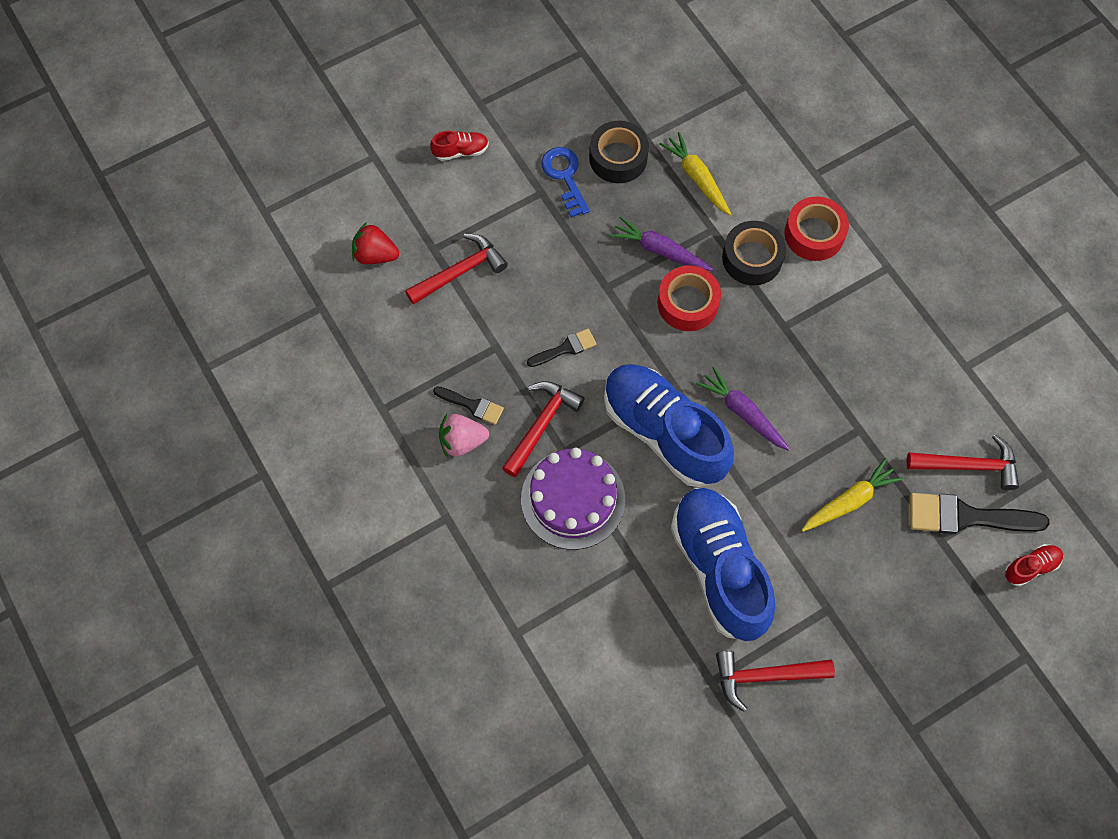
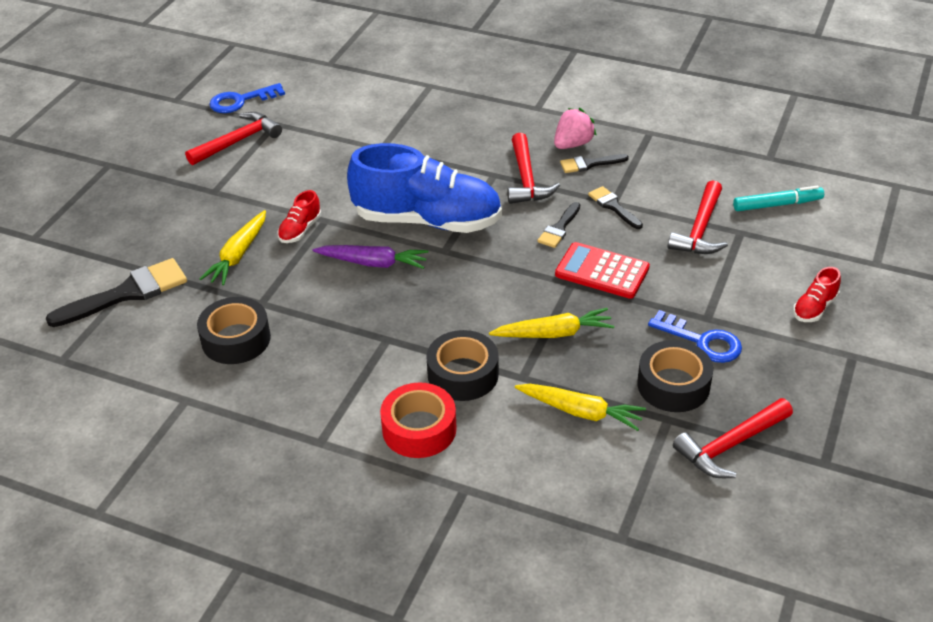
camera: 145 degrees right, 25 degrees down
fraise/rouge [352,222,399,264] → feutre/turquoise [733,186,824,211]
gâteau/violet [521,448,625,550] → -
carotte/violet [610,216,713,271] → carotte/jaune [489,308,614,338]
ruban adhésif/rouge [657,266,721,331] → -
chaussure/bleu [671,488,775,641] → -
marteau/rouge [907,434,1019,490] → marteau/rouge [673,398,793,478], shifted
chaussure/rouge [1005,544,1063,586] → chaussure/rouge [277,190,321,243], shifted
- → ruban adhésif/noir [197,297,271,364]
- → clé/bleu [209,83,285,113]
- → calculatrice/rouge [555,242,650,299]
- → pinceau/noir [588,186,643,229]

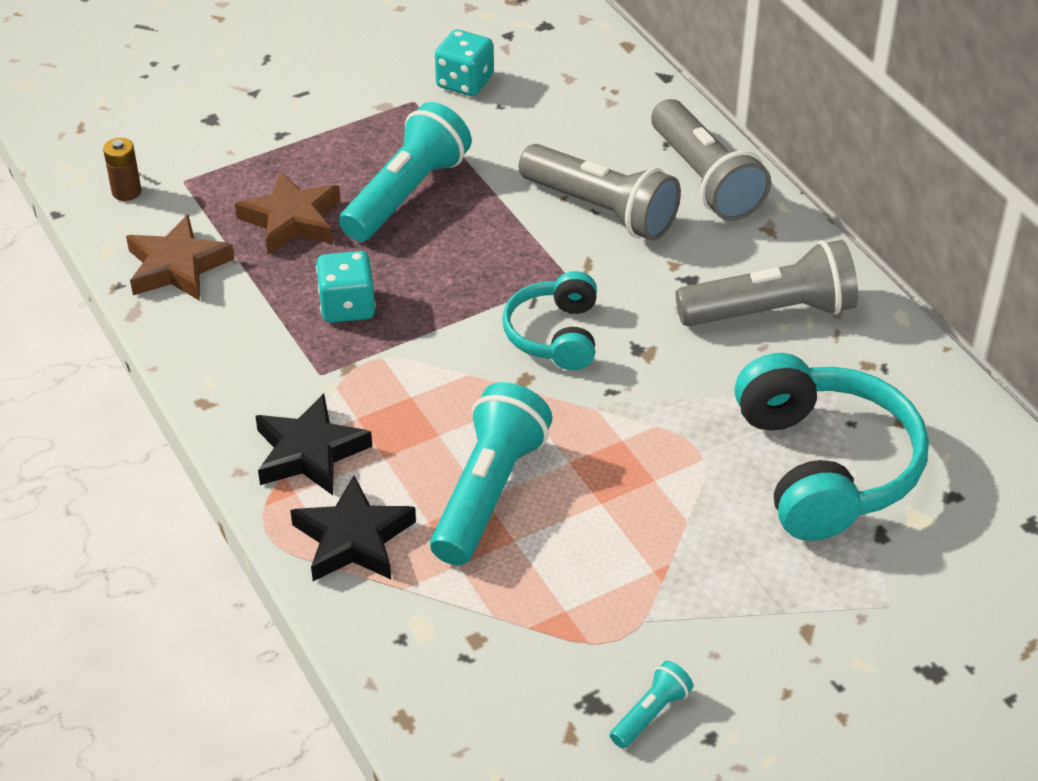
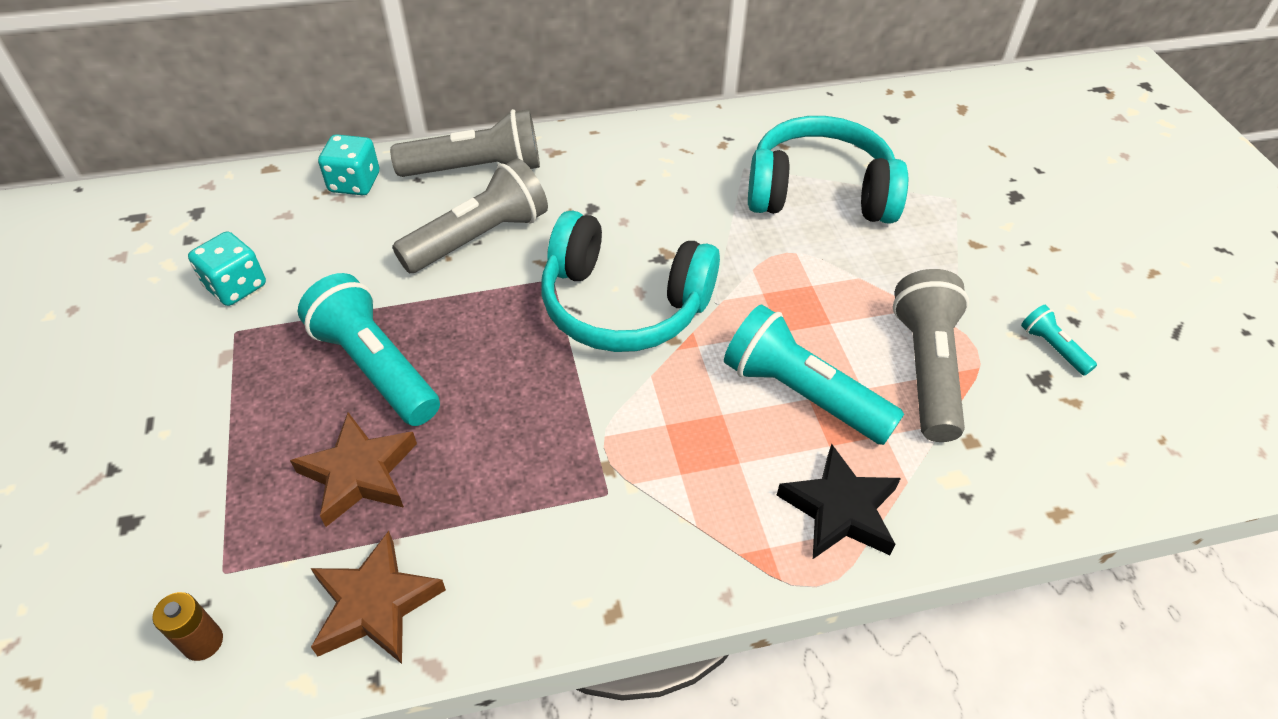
camera: 75 degrees left, 5 degrees up
étoile/noir [255,393,372,495] → -
dé/turquoise [316,251,376,323] → dé/turquoise [318,134,379,195], shifted
casque audio/turquoise [502,271,597,370] → casque audio/turquoise [541,210,720,352], x1.72
lampe de poche/gris [676,240,858,326] → lampe de poche/gris [893,269,969,442], shifted

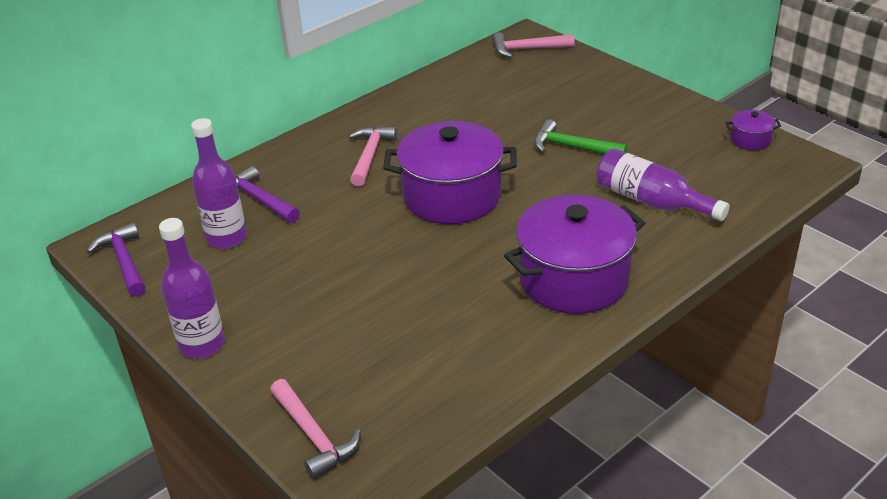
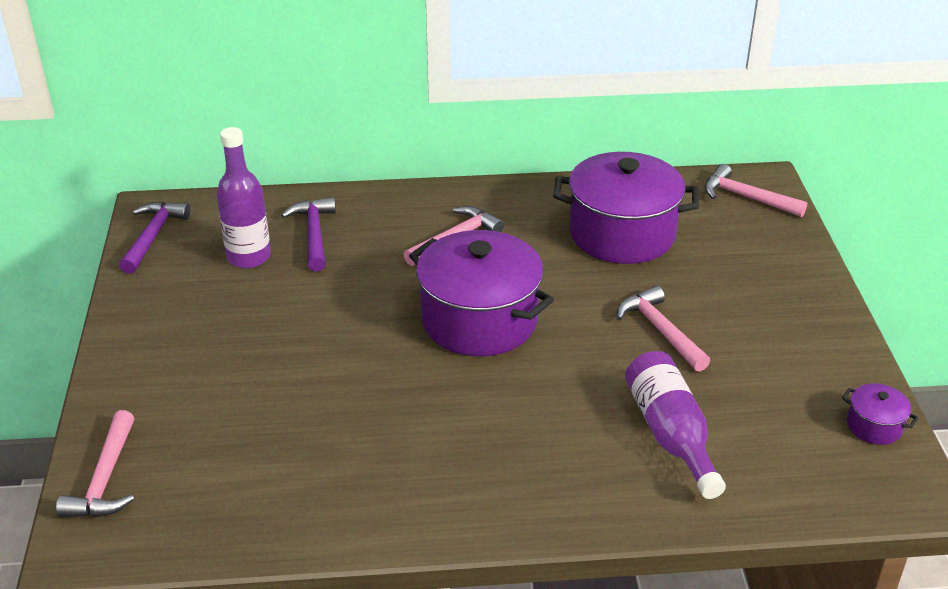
camera: 35 degrees right, 0 degrees up
bouteille/violet [159,218,225,358] → -
marmite/violet [504,195,645,314] → marmite/violet [553,152,699,264], shifted
marteau/vert [534,119,627,154] → marteau/rose [616,286,710,372]

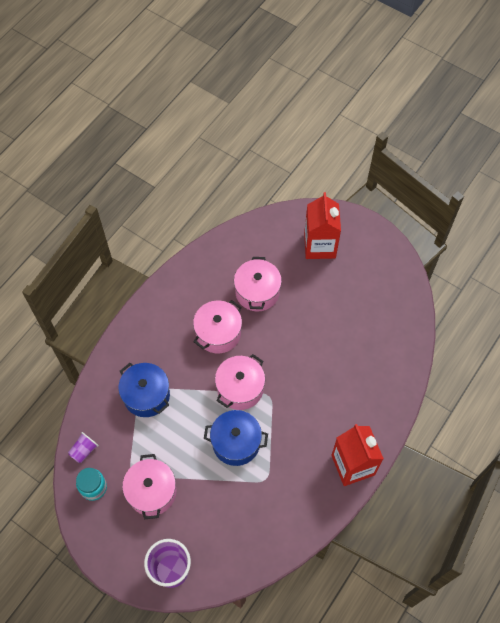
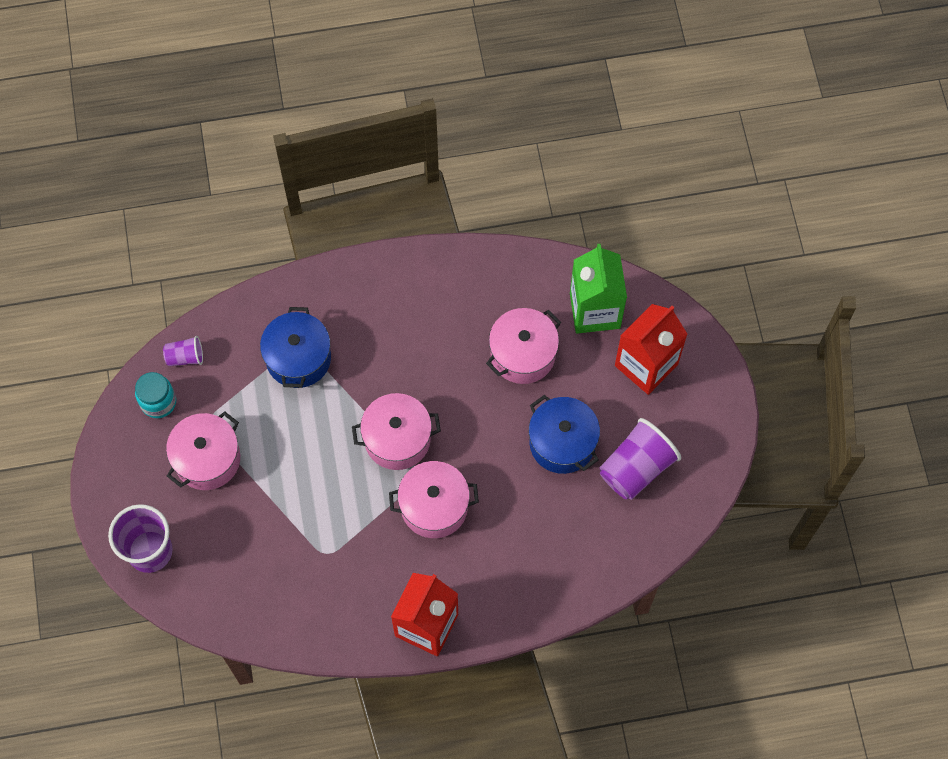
camera: 45 degrees right, 5 degrees up
marmite/rose [193,300,242,353] → marmite/rose [389,461,479,538], shifted
marmite/bleu [204,410,268,466] → marmite/bleu [529,395,600,474], shifted
- → brique de lait/vert [570,243,627,334]
- → gobelet/violet [600,418,681,500]

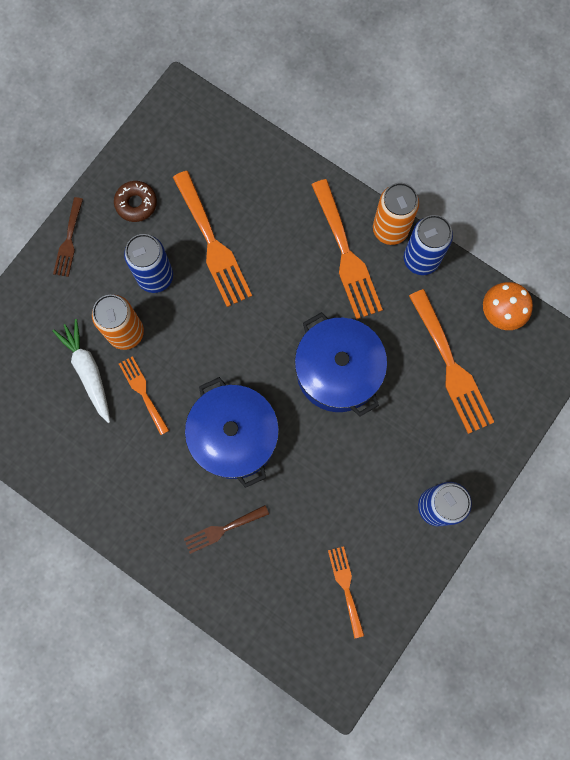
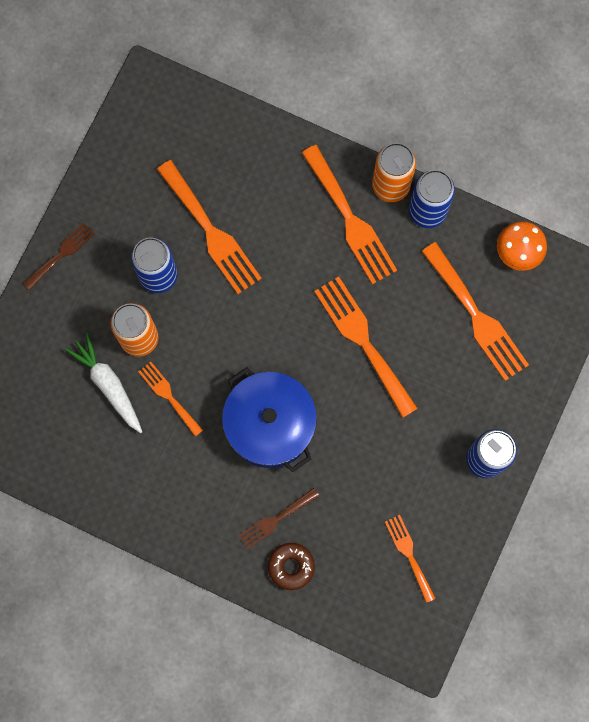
camera: 10 degrees left, 0 degrees up
fourchette/marron [53,197,83,277] → fourchette/marron [23,223,95,290], 135 degrees counterclockwise
beignet/marron [114,181,157,222] → beignet/marron [268,543,315,590], shifted
marmite/bleu [295,312,387,416] → fourchette/orange [314,276,418,418]

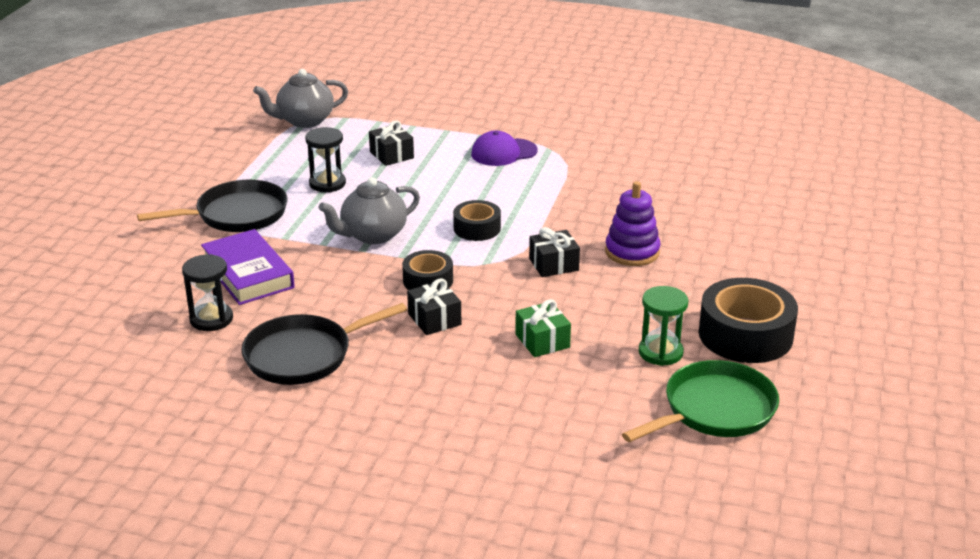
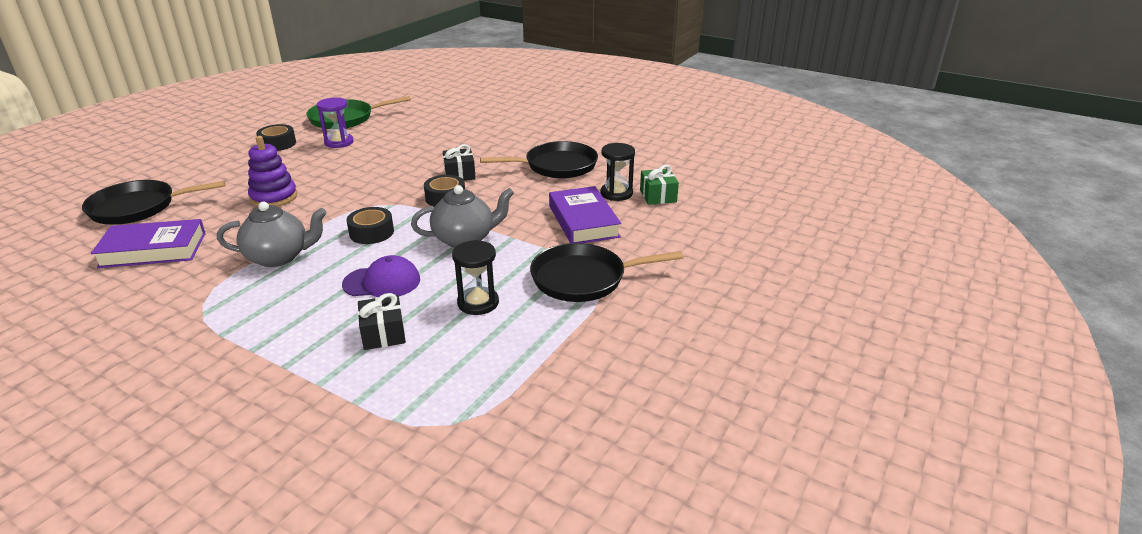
camera: 165 degrees left, 0 degrees up
théière/gris [253,69,348,128] → théière/gris [217,202,327,267], shifted
casquette/violet [471,131,537,166] → casquette/violet [342,255,420,297], shifted
cadeau/vert [515,299,571,357] → cadeau/vert [640,165,679,205], shifted
cadeau/noir [529,227,580,277] → -
sablier/vert [638,286,688,366] → sablier/violet [317,98,354,148]
ruban adhésif/noir [699,278,798,363] → ruban adhésif/noir [256,124,296,151], x0.57
- → poêle/noir [82,180,225,224]
- → livre/violet [91,219,206,268]

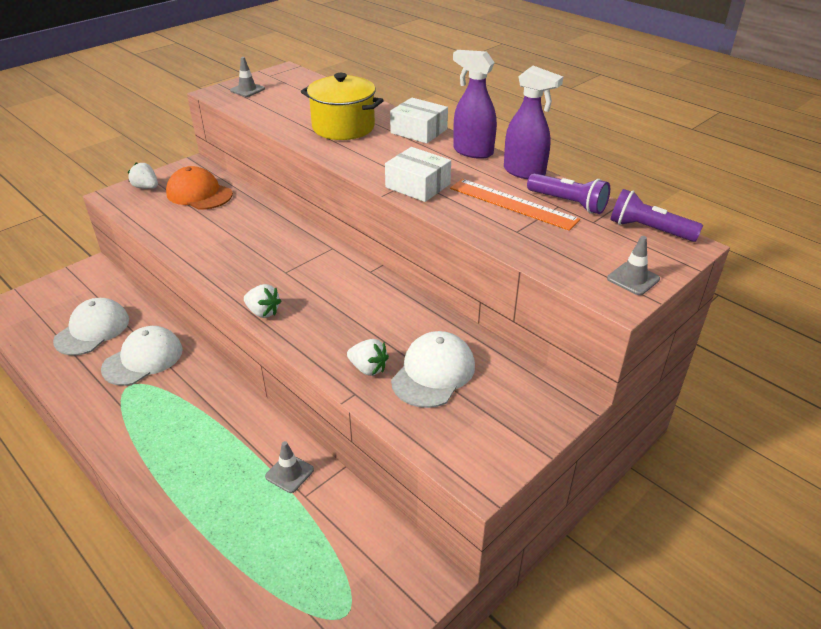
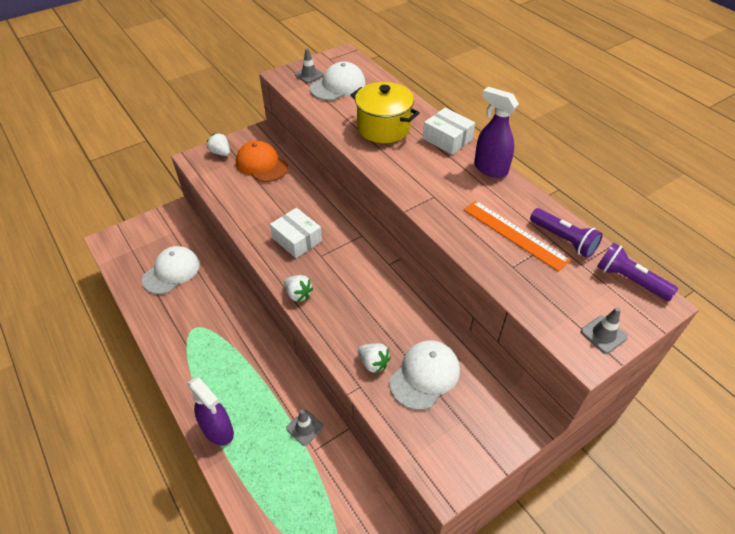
camera: 10 degrees right, 10 degrees up
casquette/blanc [101,326,183,386] → casquette/blanc [310,62,365,101], shifted
boîte/blanc [385,147,451,202] → boîte/blanc [270,208,322,258], shifted
vaporisateur/violet [504,66,563,179] → vaporisateur/violet [187,376,234,446], shifted

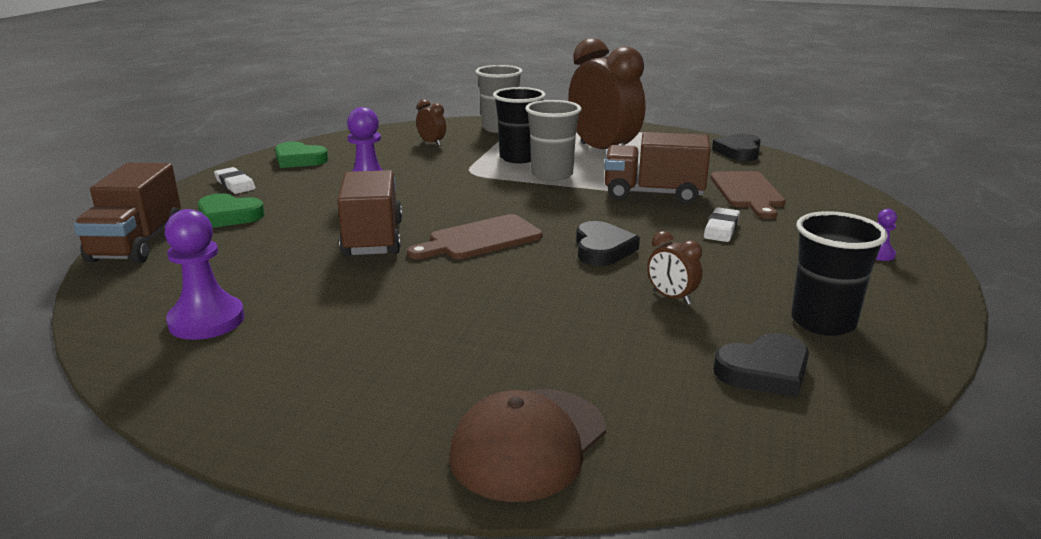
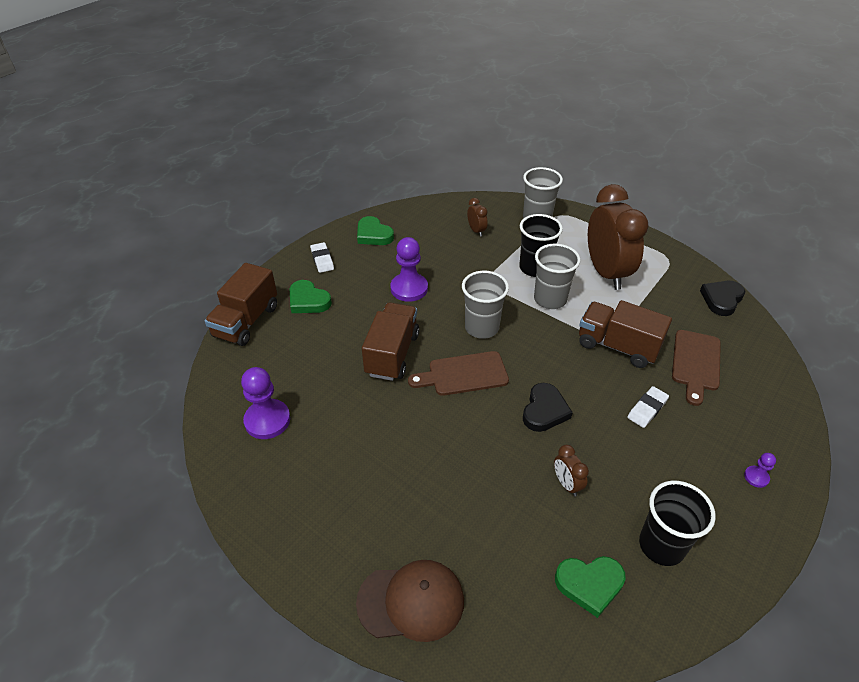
camera: 20 degrees right, 20 degrees up
casquette/marron [449,389,606,502] → casquette/marron [356,560,464,642], 150 degrees counterclockwise
cœur/noir [714,333,809,398] → cœur/vert [555,556,626,618]
- → gobelet/gris [462,271,509,339]

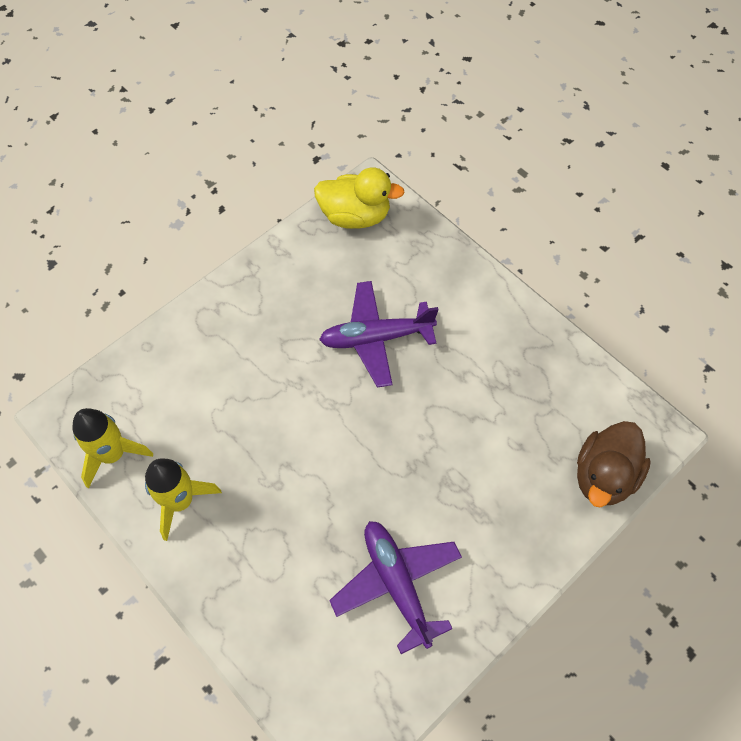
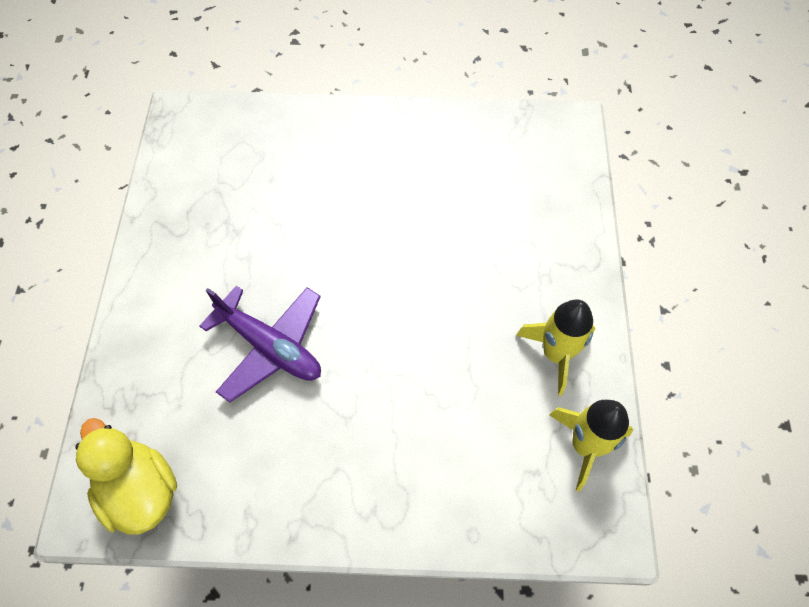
camera: 135 degrees left, 0 degrees up
avion/violet [329,521,462,654] → -
canard/marron [577,421,651,507] → -

